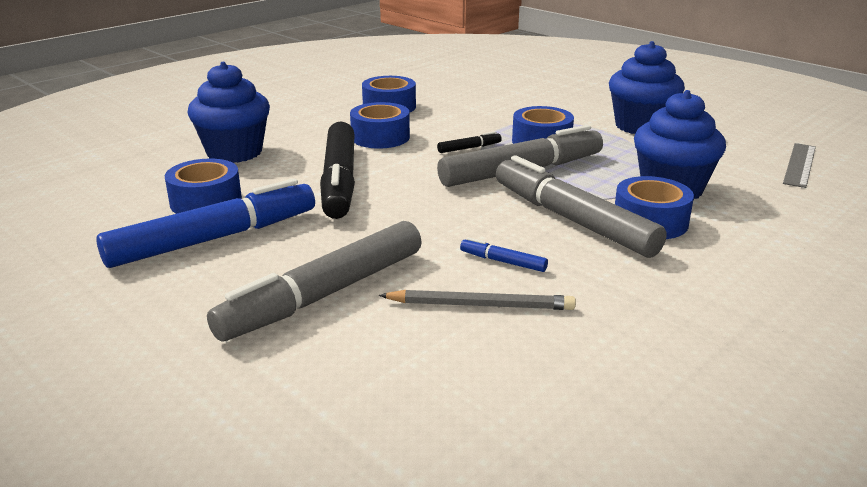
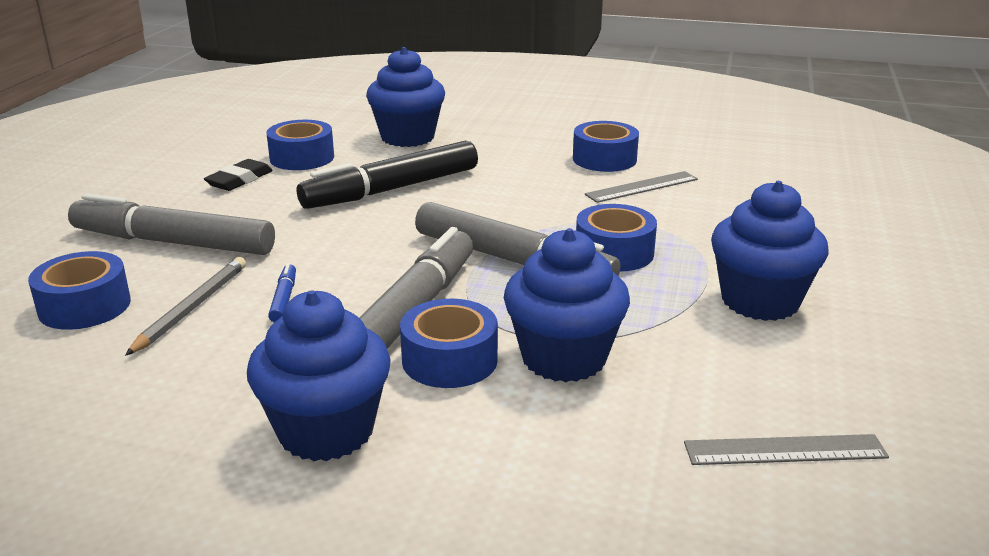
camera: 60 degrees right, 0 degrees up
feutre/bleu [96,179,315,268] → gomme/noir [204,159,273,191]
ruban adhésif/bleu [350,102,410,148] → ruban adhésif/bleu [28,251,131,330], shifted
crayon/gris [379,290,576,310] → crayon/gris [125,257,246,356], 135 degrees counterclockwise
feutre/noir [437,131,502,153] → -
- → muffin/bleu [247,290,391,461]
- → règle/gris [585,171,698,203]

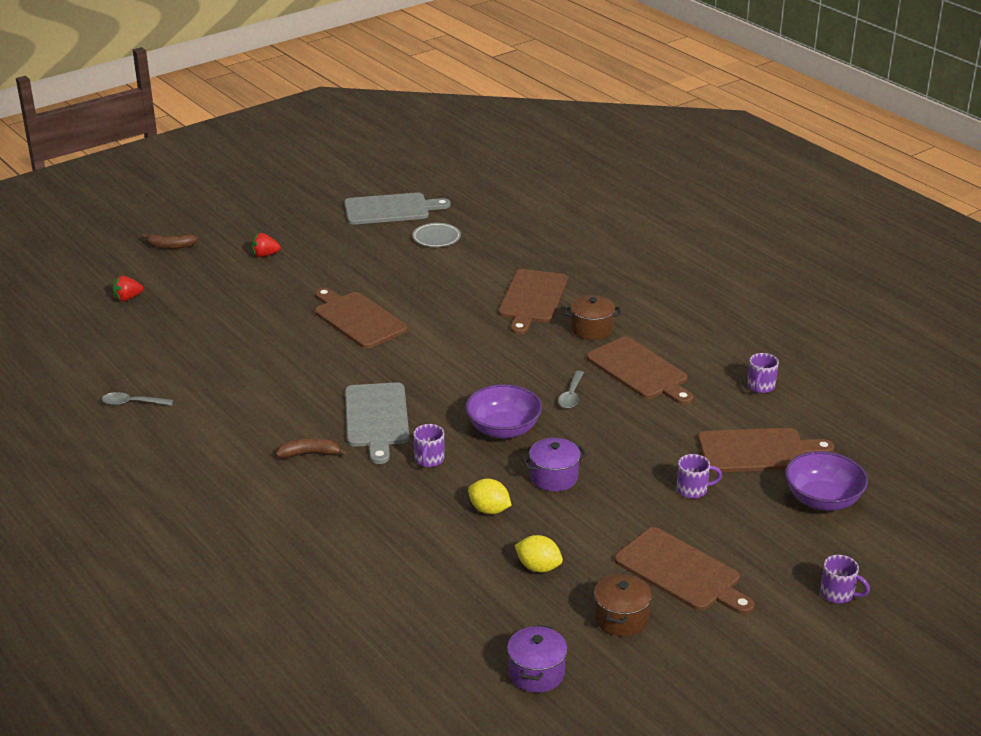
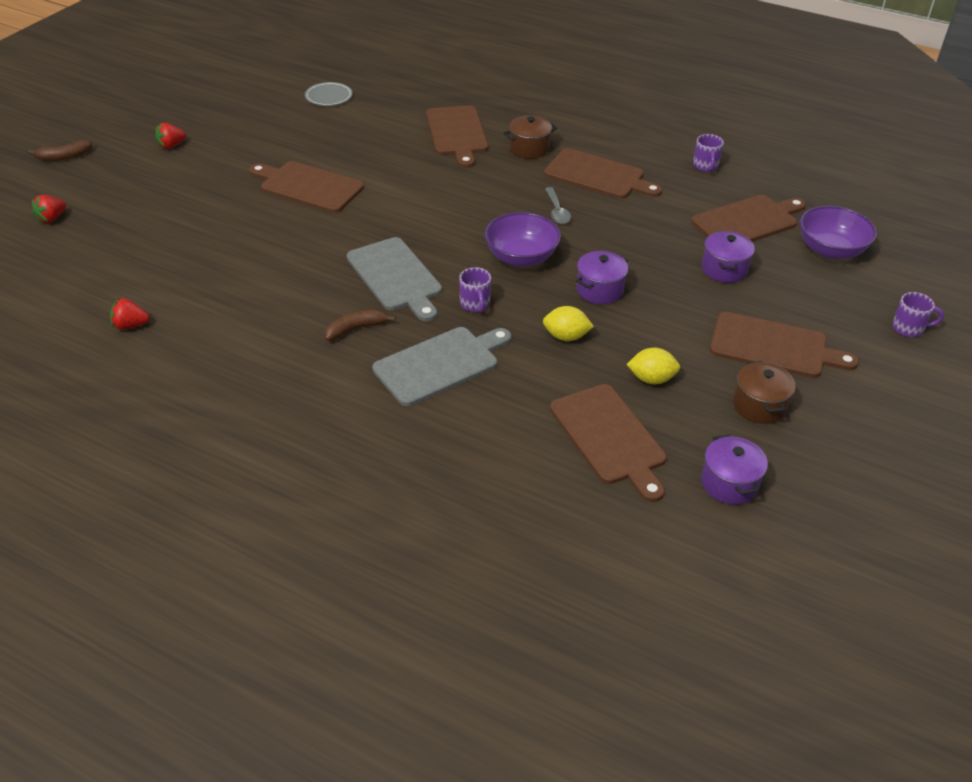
camera: 25 degrees left, 10 degrees up
cuillère/gris [102,392,173,406] → fraise/rouge [110,298,149,330]
planche à découper/gris [344,192,451,225] → planche à découper/gris [372,327,511,406], shifted
tasse/violet [677,454,722,499] → marmite/violet [702,231,755,283]
- → planche à découper/marron [550,384,667,502]

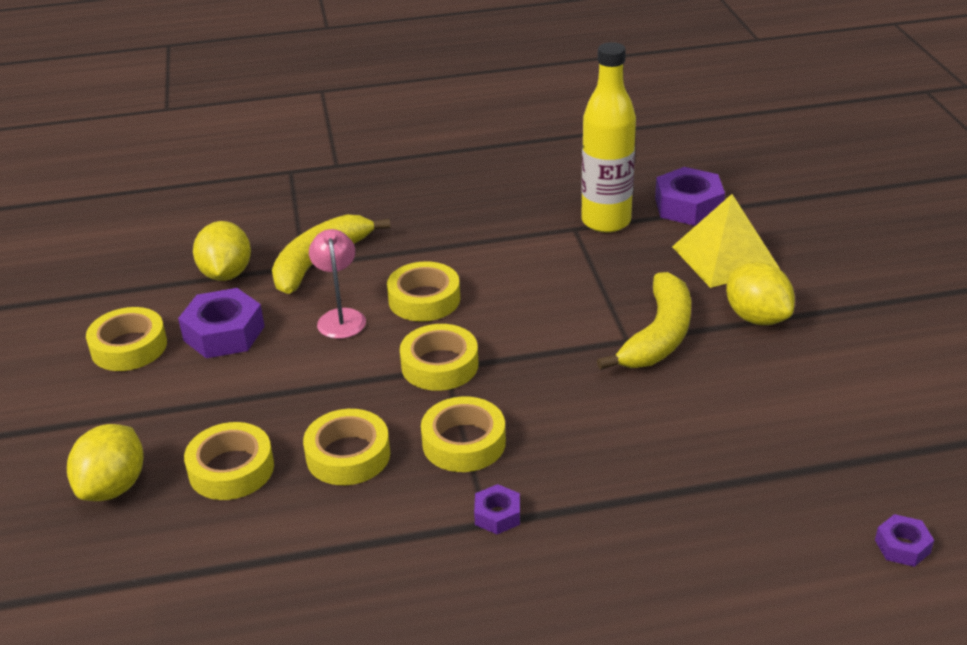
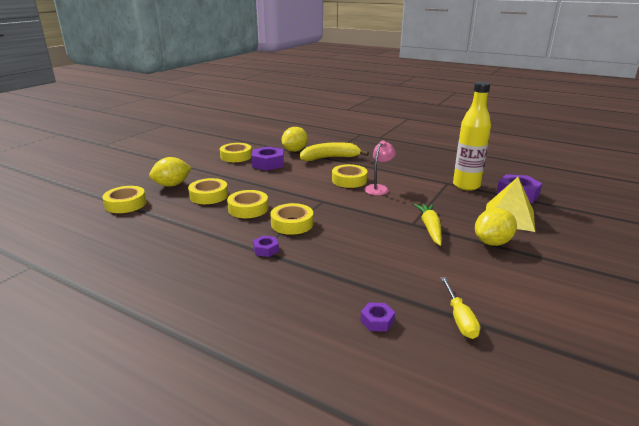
camera: 40 degrees right, 10 degrees down
lampe/rose [309,229,366,339] → lampe/rose [364,141,396,195], shifted
ruban adhésif/jaune [400,324,478,391] → ruban adhésif/jaune [102,186,146,213], shifted
banane/jaune [597,272,691,370] → carotte/jaune [414,204,442,246]
citron/jaune [726,262,795,325] → citron/jaune [475,208,517,246], 45 degrees clockwise
écrou/violet [875,514,934,567] → écrou/violet [360,303,395,332], shifted
- → tournevis/jaune [441,277,480,339]

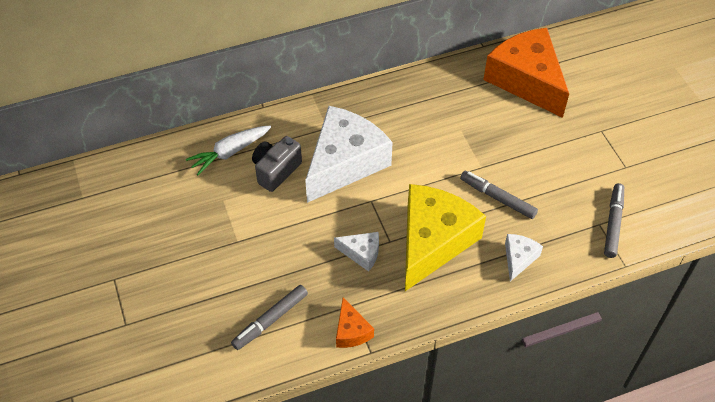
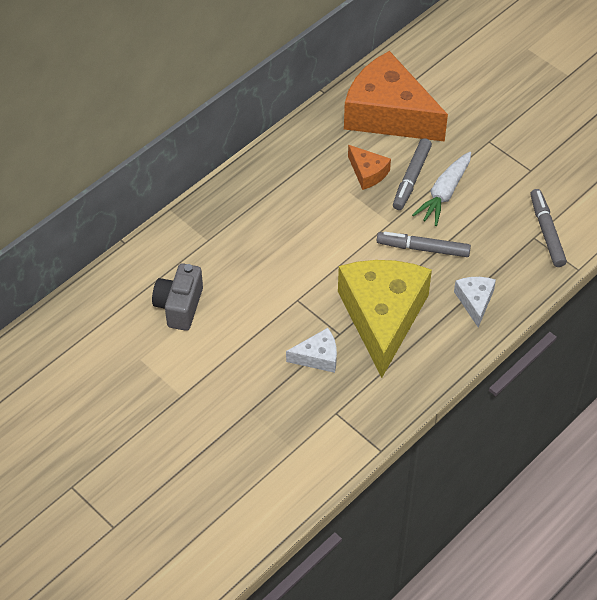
camera: 25 degrees left, 0 degrees up
carotte/blanc [186,126,271,175] → carotte/blanc [412,152,471,226], shifted
feutre/gris [231,285,308,350] → feutre/gris [393,138,432,210], shifted
fromage/blanc [305,106,393,203] → -
fromage/orange [336,298,374,348] → fromage/orange [348,145,391,190], shifted

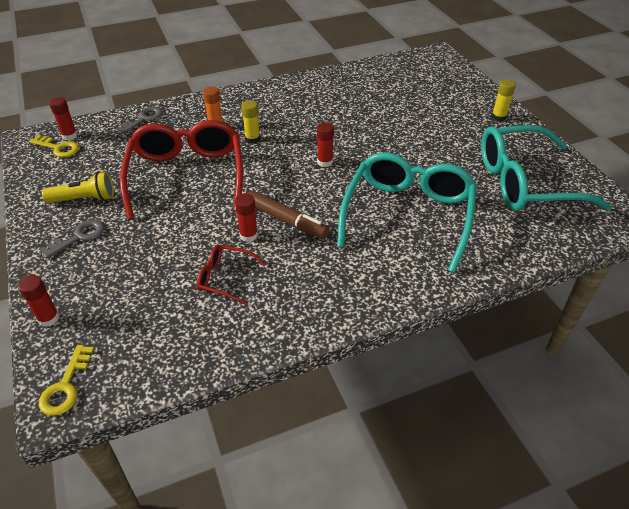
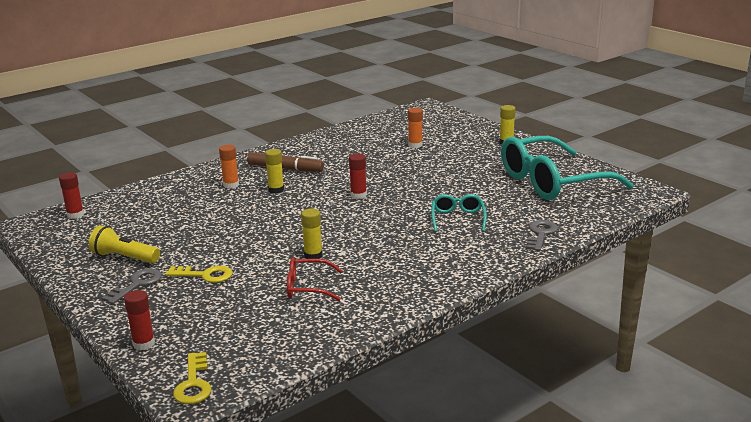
camera: 15 degrees left, 20 degrees down
clé/jaune [30,135,79,157] → clé/jaune [165,266,233,283], shifted
lampe de poche/jaune [42,172,114,203] → lampe de poche/jaune [89,225,160,263], 135 degrees counterclockwise
clé/gris [116,107,162,134] → clé/gris [526,220,558,251], shifted
lunettes/rouge [120,120,243,220] → -
bâton de colle/rouge [235,193,258,242] → bâton de colle/jaune [301,208,323,259]
feutre/marron [248,191,329,239] → feutre/marron [247,152,324,172], shifted
lunettes/turquoise [337,152,477,273] → lunettes/turquoise [431,194,487,232], x0.45
- → bâton de colle/orange [408,108,423,148]

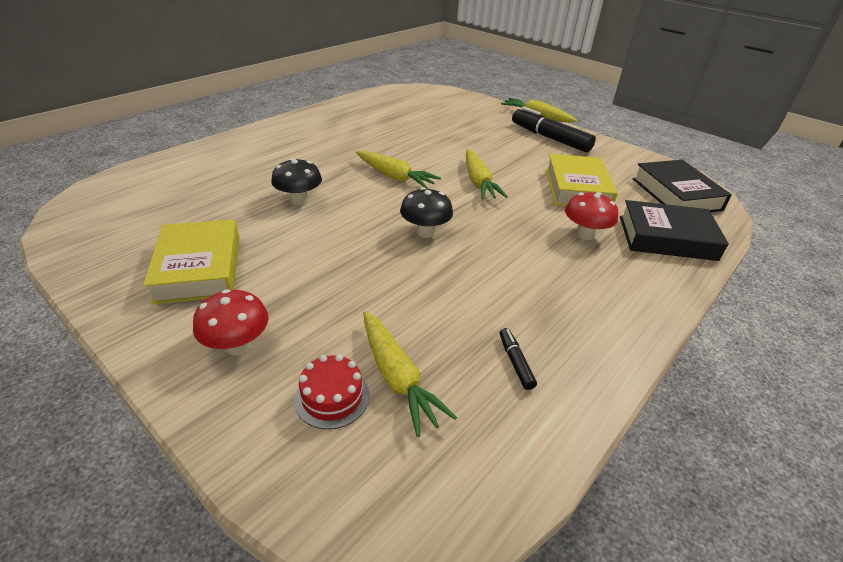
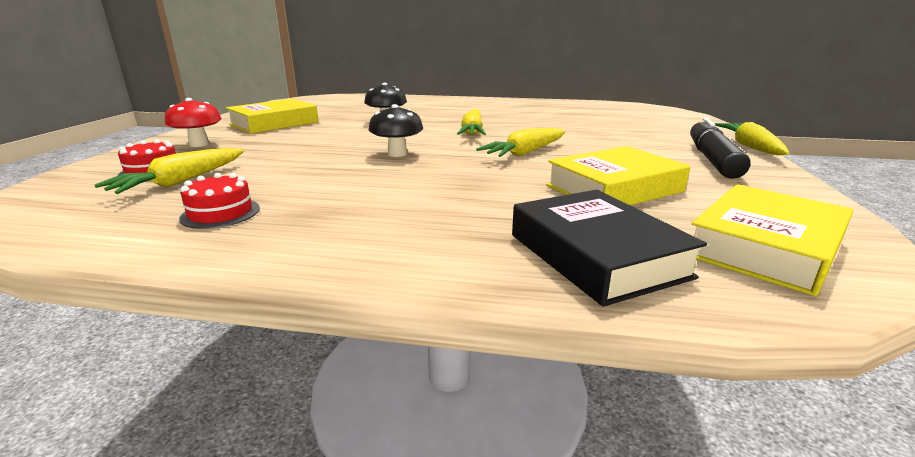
camera: 60 degrees right, 15 degrees down
feutre/noir [500,328,537,390] → gâteau/rouge [179,173,260,229]
champignon/rouge [565,192,618,240] → -
livre/noir [633,160,732,212] → livre/jaune [692,184,853,296]

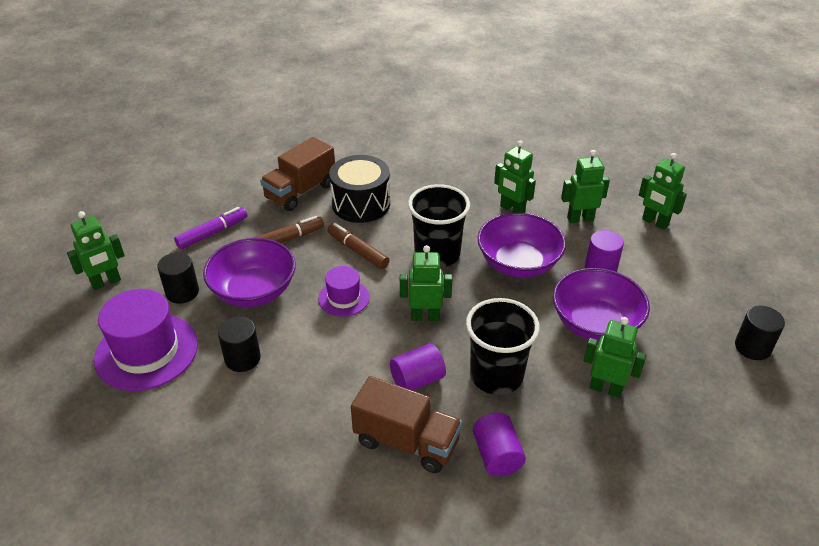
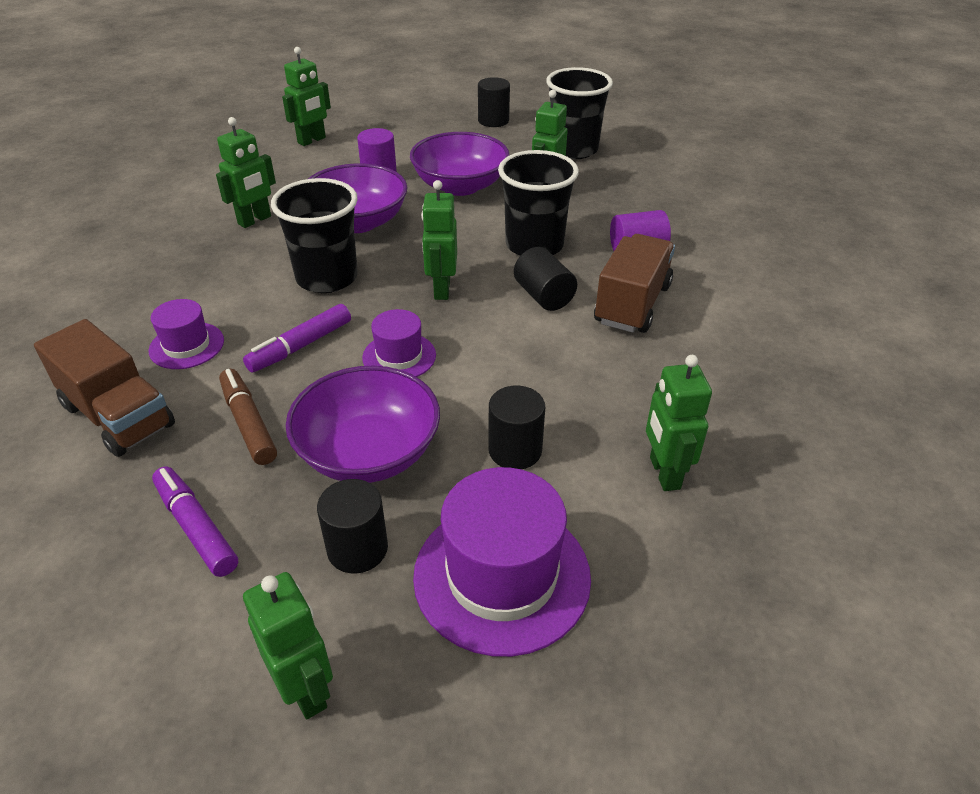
camera: 90 degrees left, 0 degrees up
feutre/marron [327,223,390,269] → feutre/violet [243,304,351,372]
tambour/noir [329,155,390,223] → chapeau/violet [149,299,224,369]
cylindre/violet [390,343,446,391] → cylindre/noir [514,247,577,311]
robot/vert [561,150,610,223] → robot/vert [646,355,712,491], shifted
- → gobelet/noir [546,67,613,159]

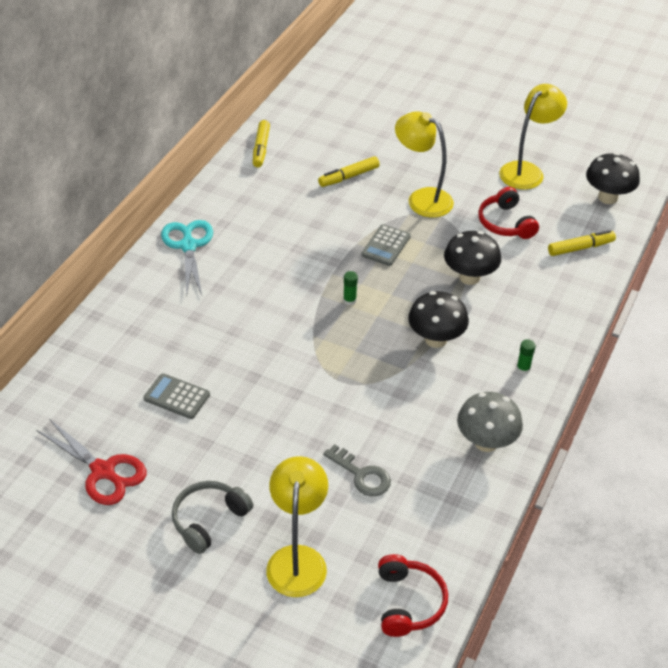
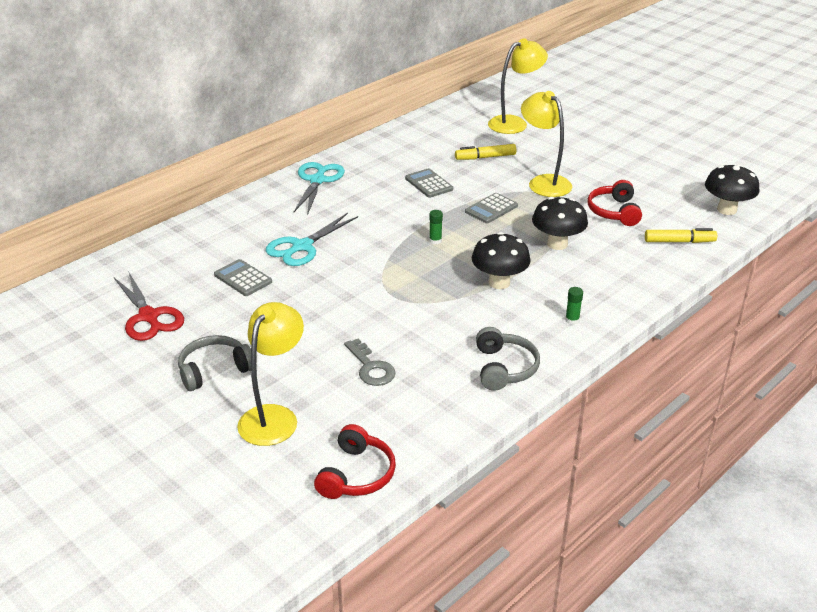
camera: 20 degrees right, 10 degrees down
feutre/jaune [253,120,270,167] → -
champignon/gris [457,392,523,452] → casque audio/gris [476,327,540,391]
lampe/jaune [499,84,567,190] → lampe/jaune [488,38,548,134], shifted
- → ciseaux/turquoise [266,213,358,266]
- → calculatrice/gris [405,168,453,198]

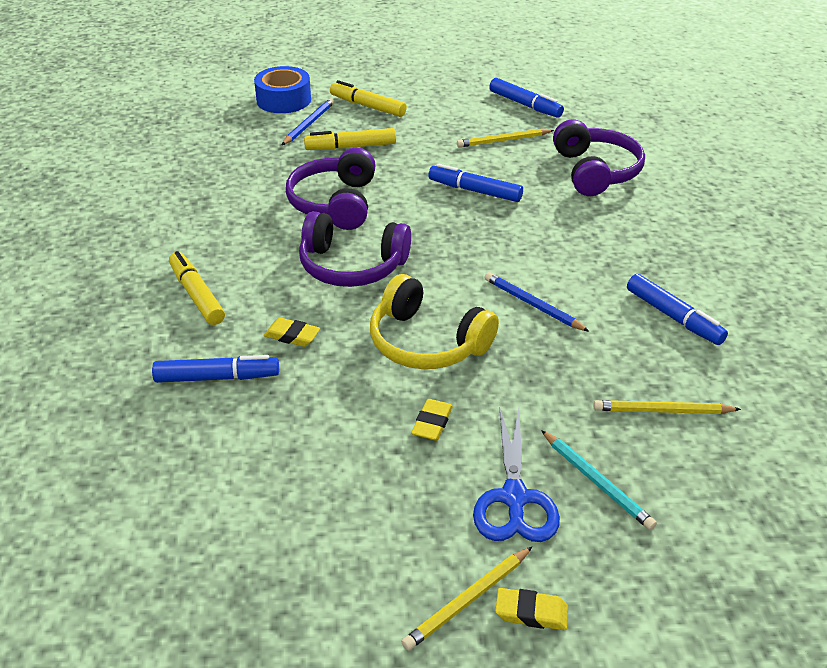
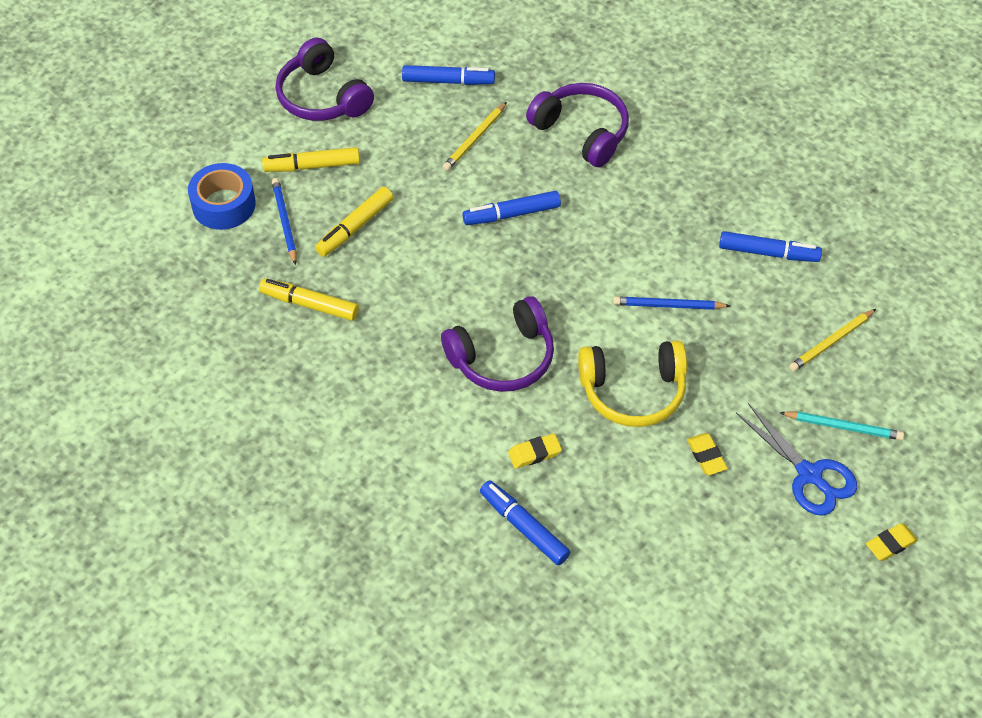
camera: 40 degrees left, 15 degrees up
feutre/bleu [152,355,279,383] → feutre/bleu [480,480,571,565], 90 degrees counterclockwise
feutre/jaune [169,251,225,325] → feutre/jaune [259,278,359,321], shifted
casque audio/violet [286,148,376,230] → casque audio/violet [275,38,374,121], shifted
crayon/jaune [402,547,532,651] → -

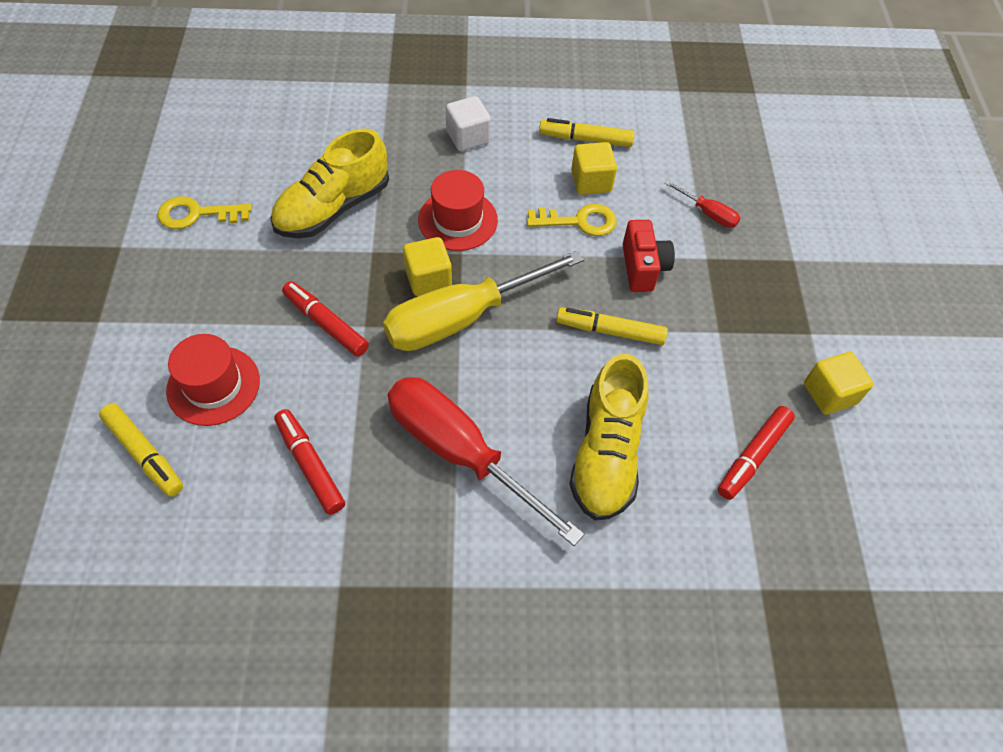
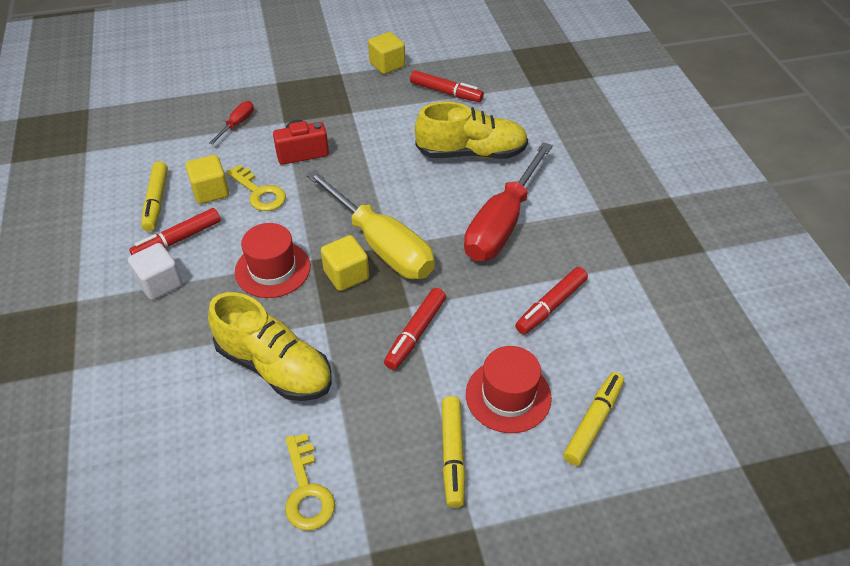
camera: 100 degrees left, 10 degrees down
clé/jaune [527,204,617,236] → clé/jaune [226,164,286,211], 150 degrees clockwise
feutre/jaune [556,307,668,345] → feutre/jaune [442,396,465,508], shifted
- → feutre/rouge [129,208,221,255]

